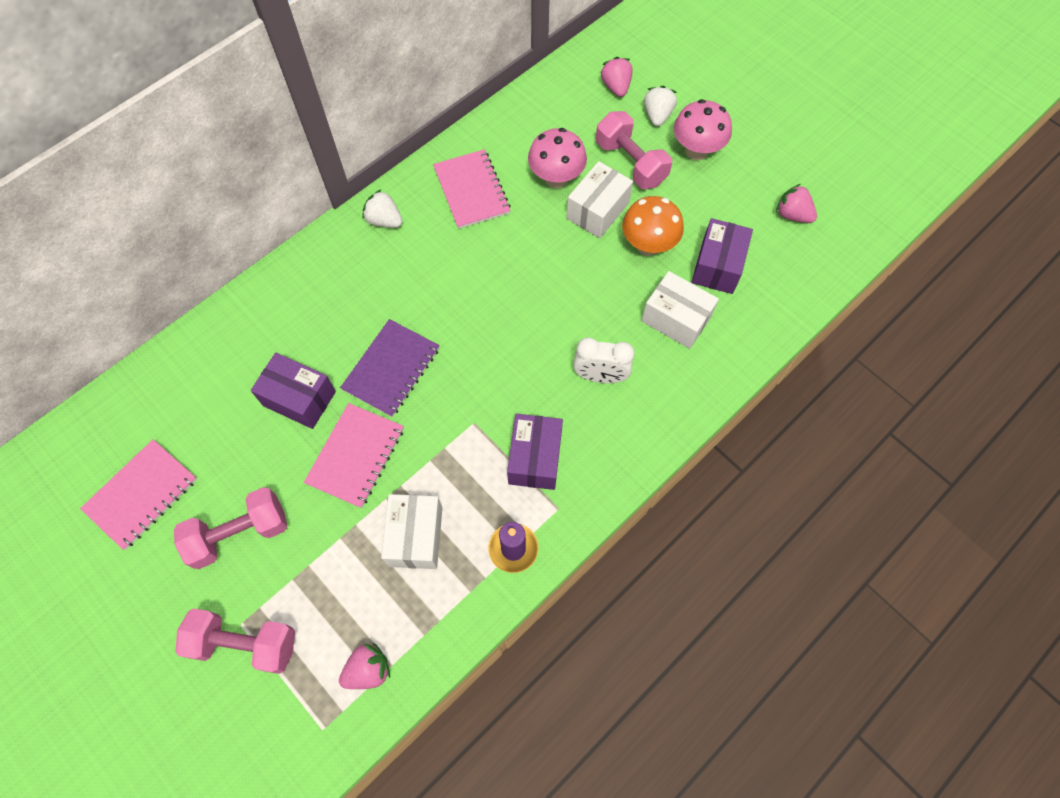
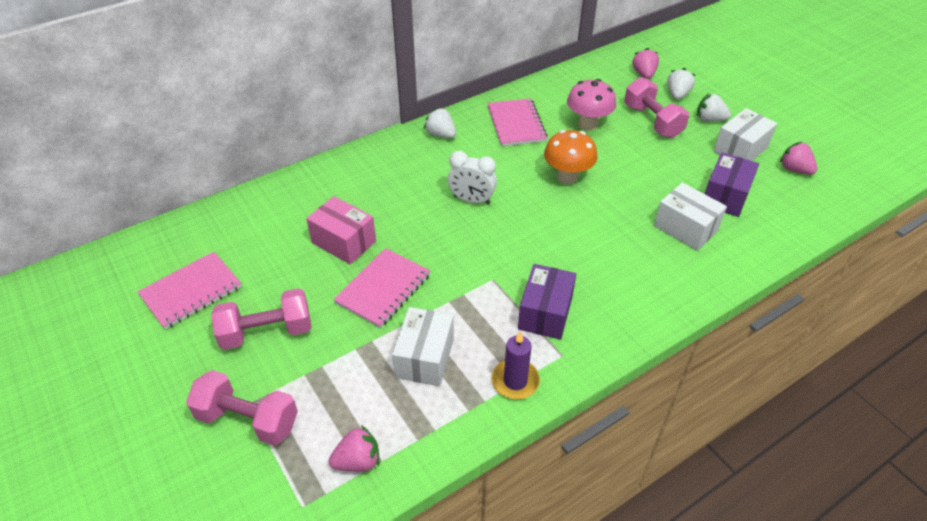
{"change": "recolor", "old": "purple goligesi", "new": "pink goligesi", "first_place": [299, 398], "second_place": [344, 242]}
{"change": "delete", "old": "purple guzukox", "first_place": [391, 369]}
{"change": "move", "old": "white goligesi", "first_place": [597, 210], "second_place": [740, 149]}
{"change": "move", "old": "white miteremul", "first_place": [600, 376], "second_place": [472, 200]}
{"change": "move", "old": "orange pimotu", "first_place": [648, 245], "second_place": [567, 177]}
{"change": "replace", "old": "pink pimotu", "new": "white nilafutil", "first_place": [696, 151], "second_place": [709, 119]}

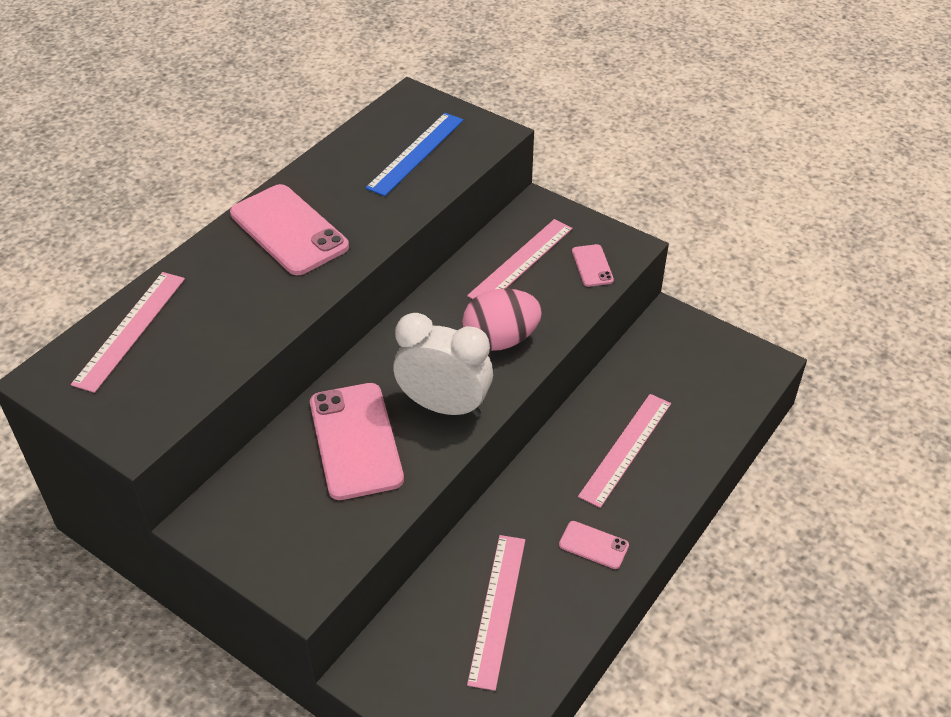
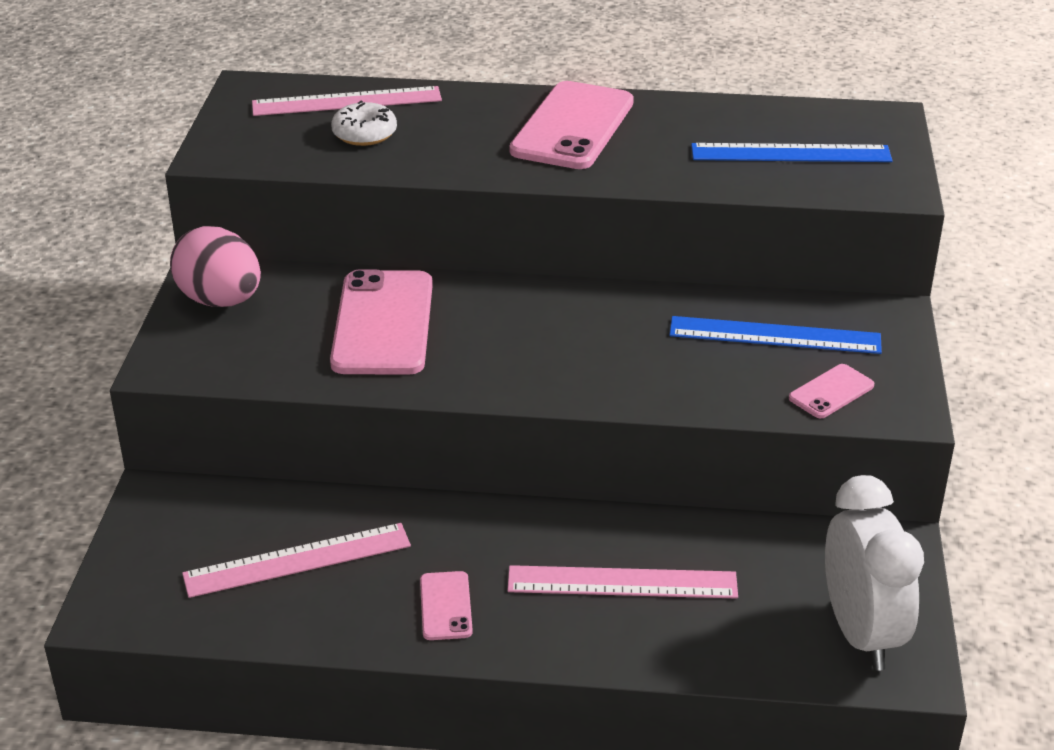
{"change": "rotate", "old": "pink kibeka", "first_place": [356, 441], "second_place": [383, 323], "degrees": -45}
{"change": "move", "old": "white miteremul", "first_place": [444, 406], "second_place": [861, 633]}
{"change": "move", "old": "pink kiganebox", "first_place": [500, 340], "second_place": [220, 300]}
{"change": "recolor", "old": "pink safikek", "new": "blue safikek", "first_place": [521, 261], "second_place": [775, 335]}
{"change": "insert", "new": "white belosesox", "second_place": [364, 134]}

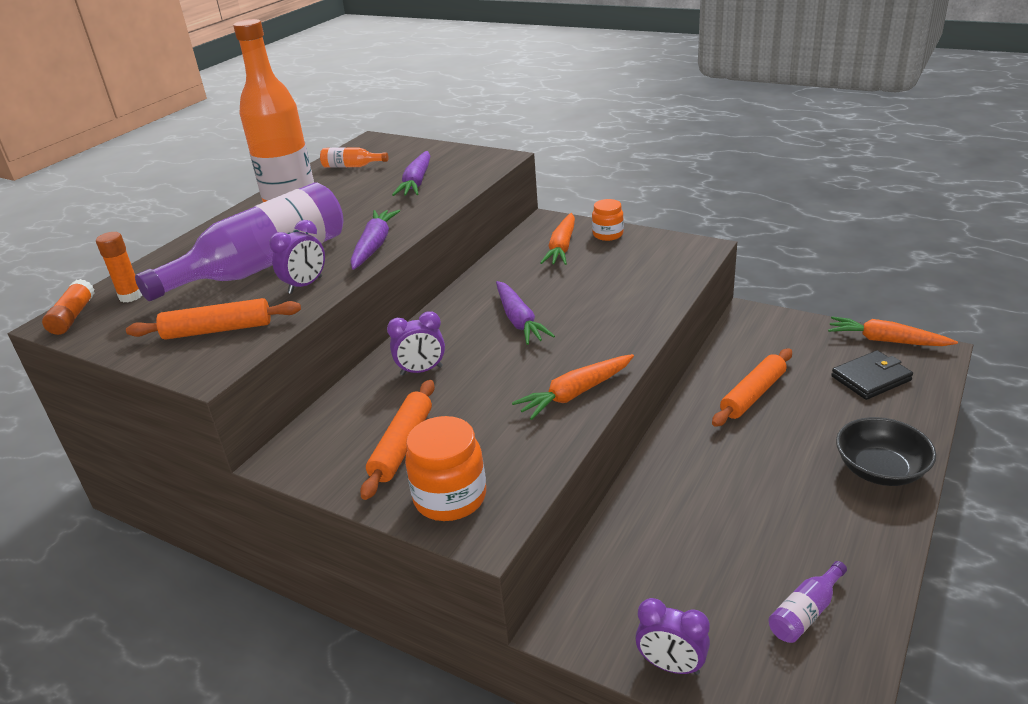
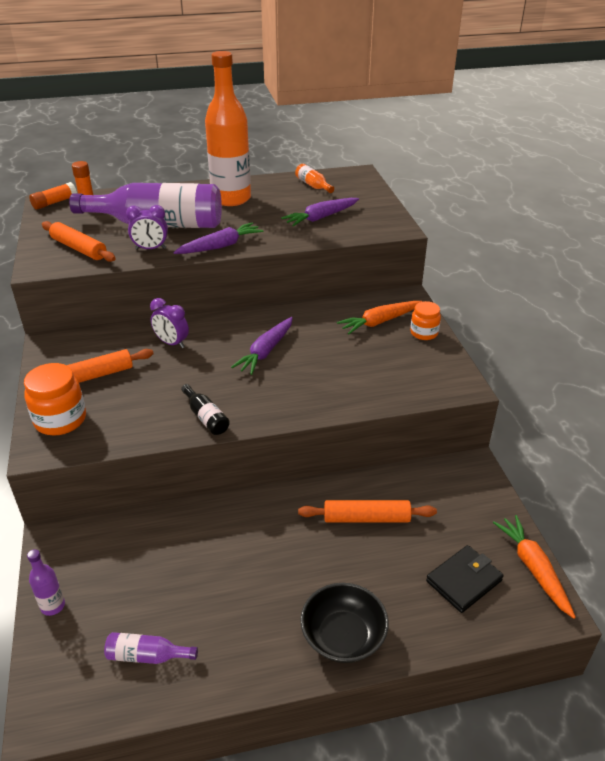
{"change": "replace", "old": "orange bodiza", "new": "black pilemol", "first_place": [575, 393], "second_place": [206, 417]}
{"change": "replace", "old": "purple miteremul", "new": "purple pilemol", "first_place": [671, 665], "second_place": [53, 606]}
{"change": "rotate", "old": "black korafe", "first_place": [871, 378], "second_place": [464, 581], "degrees": -60}

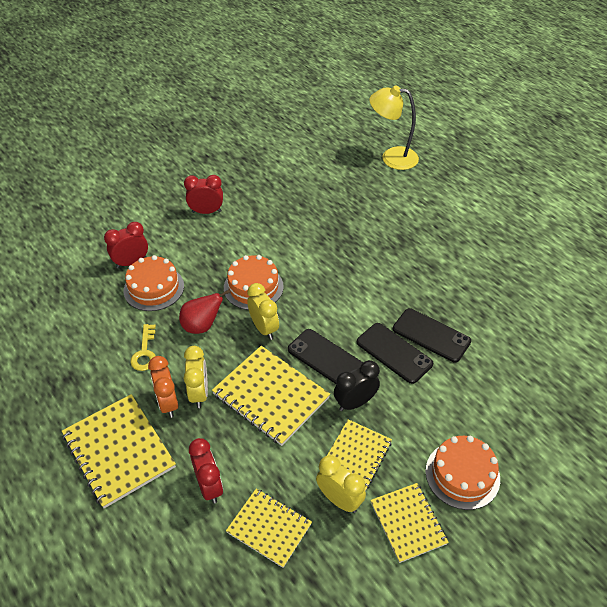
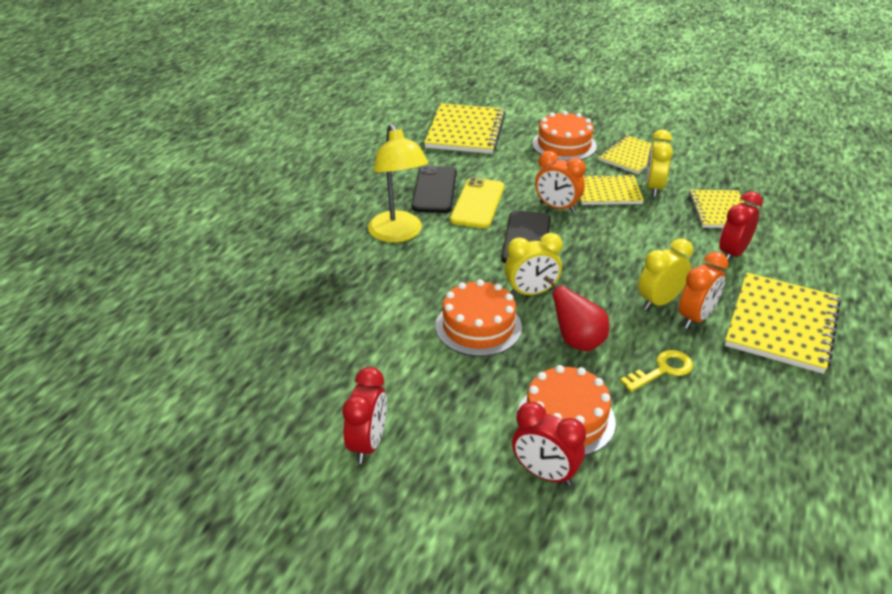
{"change": "rotate", "old": "red miteremul", "first_place": [206, 212], "second_place": [368, 444], "degrees": -135}
{"change": "move", "old": "yellow guzukox", "first_place": [270, 396], "second_place": [465, 131]}
{"change": "rotate", "old": "yellow miteremul", "first_place": [264, 328], "second_place": [531, 293], "degrees": -135}
{"change": "recolor", "old": "black miteremul", "new": "orange miteremul", "first_place": [355, 402], "second_place": [557, 207]}
{"change": "recolor", "old": "black kibeka", "new": "yellow kibeka", "first_place": [394, 353], "second_place": [477, 203]}
{"change": "move", "old": "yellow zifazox", "first_place": [391, 157], "second_place": [398, 234]}

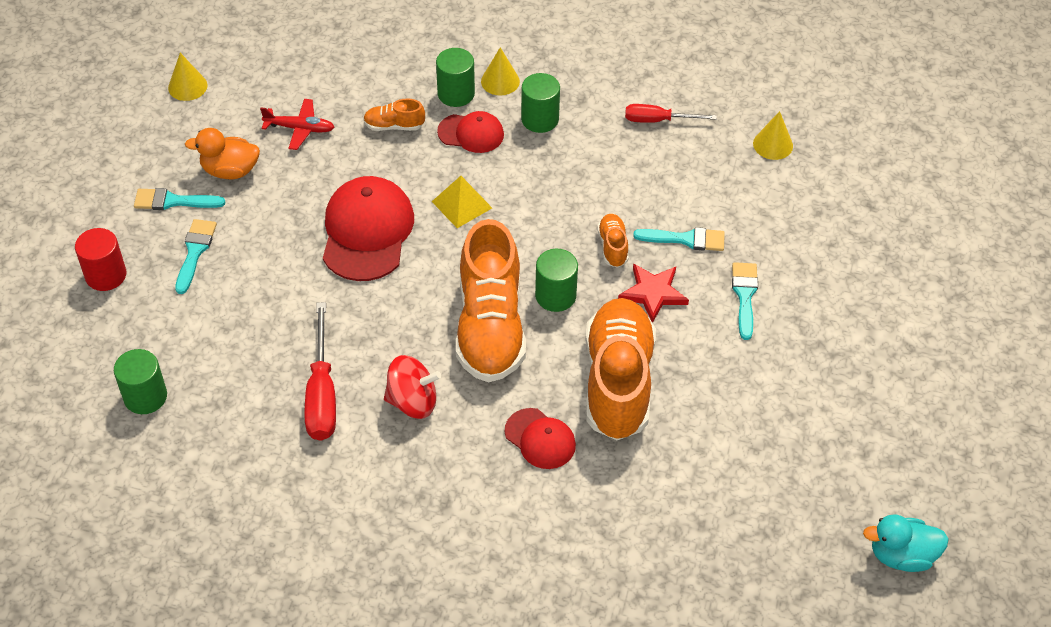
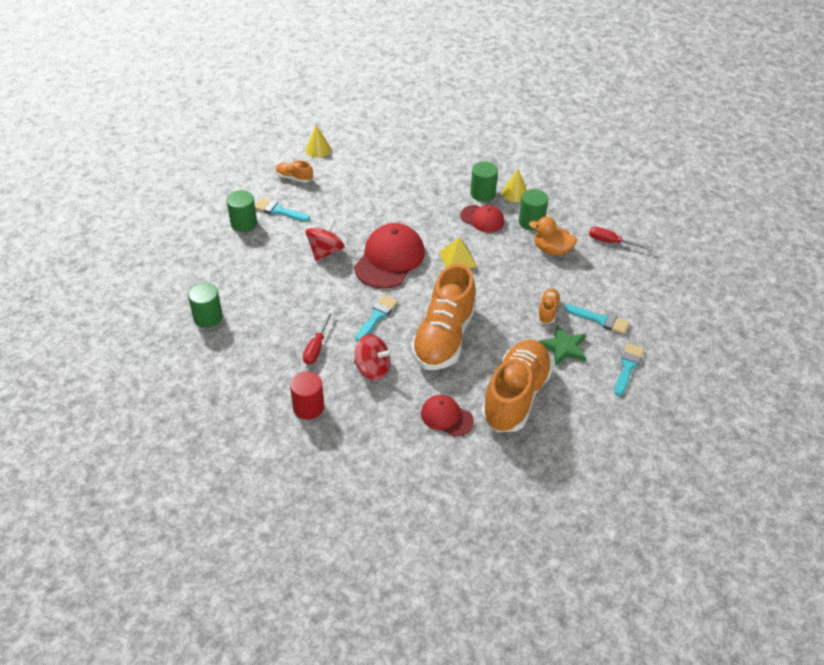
{"change": "move", "old": "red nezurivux", "first_place": [106, 275], "second_place": [308, 407]}
{"change": "move", "old": "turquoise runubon", "first_place": [195, 252], "second_place": [377, 316]}
{"change": "move", "old": "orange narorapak", "first_place": [230, 170], "second_place": [552, 250]}
{"change": "delete", "old": "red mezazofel", "first_place": [300, 128]}
{"change": "resize", "old": "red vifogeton", "first_place": [322, 394], "second_place": [316, 347], "factor": 0.64}
{"change": "move", "old": "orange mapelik", "first_place": [394, 126], "second_place": [294, 178]}
{"change": "rotate", "old": "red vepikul", "first_place": [540, 439], "second_place": [446, 417], "degrees": 150}
{"change": "move", "old": "green nezurivux", "first_place": [555, 296], "second_place": [244, 223]}
{"change": "recolor", "old": "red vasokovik", "new": "green vasokovik", "first_place": [653, 293], "second_place": [563, 347]}
{"change": "delete", "old": "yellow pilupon", "first_place": [773, 144]}
{"change": "delete", "old": "turquoise narorapak", "first_place": [901, 555]}
{"change": "insert", "new": "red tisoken", "second_place": [325, 251]}

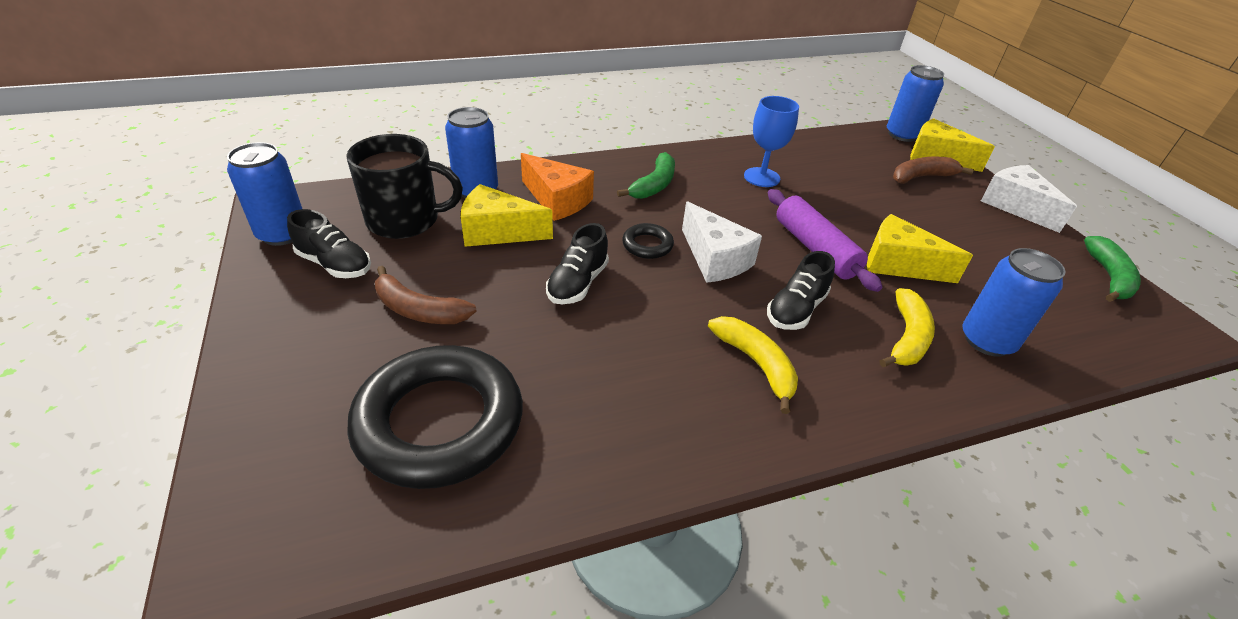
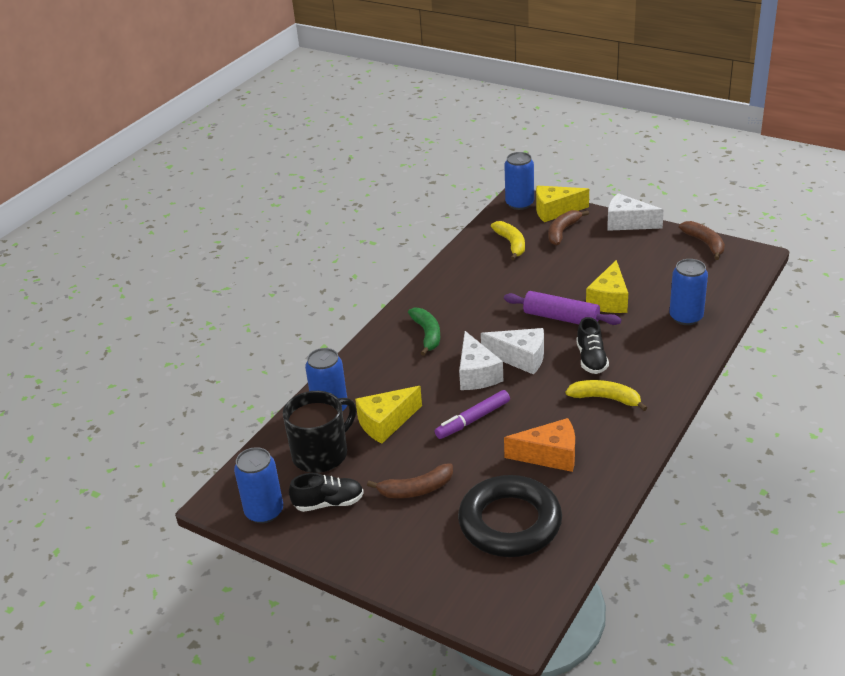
{"change": "move", "old": "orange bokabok", "first_place": [557, 200], "second_place": [549, 455]}
{"change": "replace", "old": "black mapelik", "new": "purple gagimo", "first_place": [577, 283], "second_place": [473, 420]}
{"change": "replace", "old": "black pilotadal", "new": "white bokabok", "first_place": [647, 245], "second_place": [476, 374]}
{"change": "delete", "old": "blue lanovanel", "first_place": [761, 177]}
{"change": "rotate", "old": "yellow bokabok", "first_place": [898, 264], "second_place": [609, 300], "degrees": -60}
{"change": "move", "old": "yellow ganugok", "first_place": [906, 337], "second_place": [511, 244]}
{"change": "recolor", "old": "green ganugok", "new": "brown ganugok", "first_place": [1108, 277], "second_place": [705, 243]}

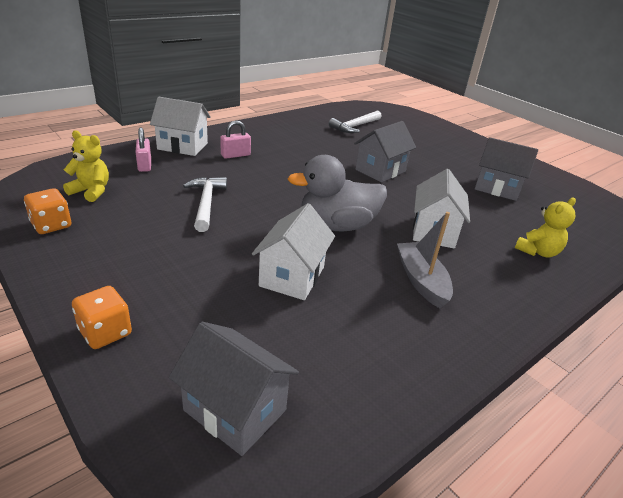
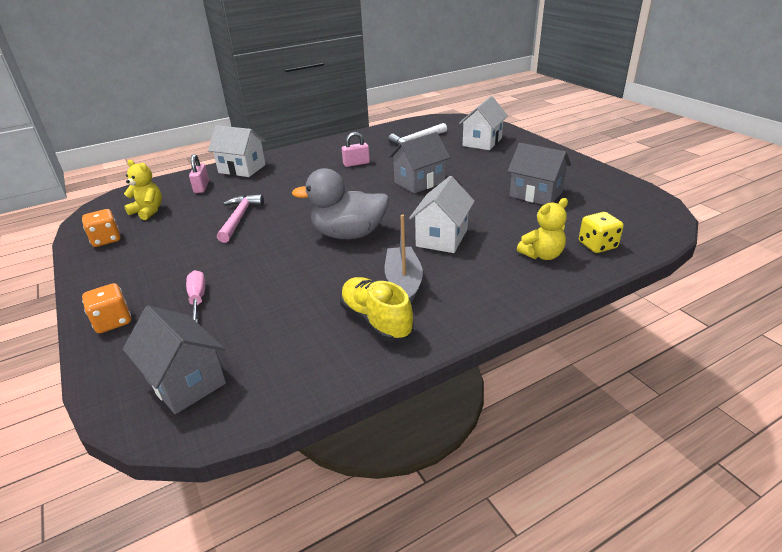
{"change": "recolor", "old": "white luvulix", "new": "pink luvulix", "first_place": [206, 203], "second_place": [239, 218]}
{"change": "move", "old": "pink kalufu", "first_place": [235, 155], "second_place": [356, 163]}
{"change": "move", "old": "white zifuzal", "first_place": [292, 276], "second_place": [482, 142]}
{"change": "insert", "new": "pink vifogeton", "second_place": [198, 299]}
{"change": "insert", "new": "yellow mapelik", "second_place": [376, 321]}
{"change": "insert", "new": "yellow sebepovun", "second_place": [597, 245]}

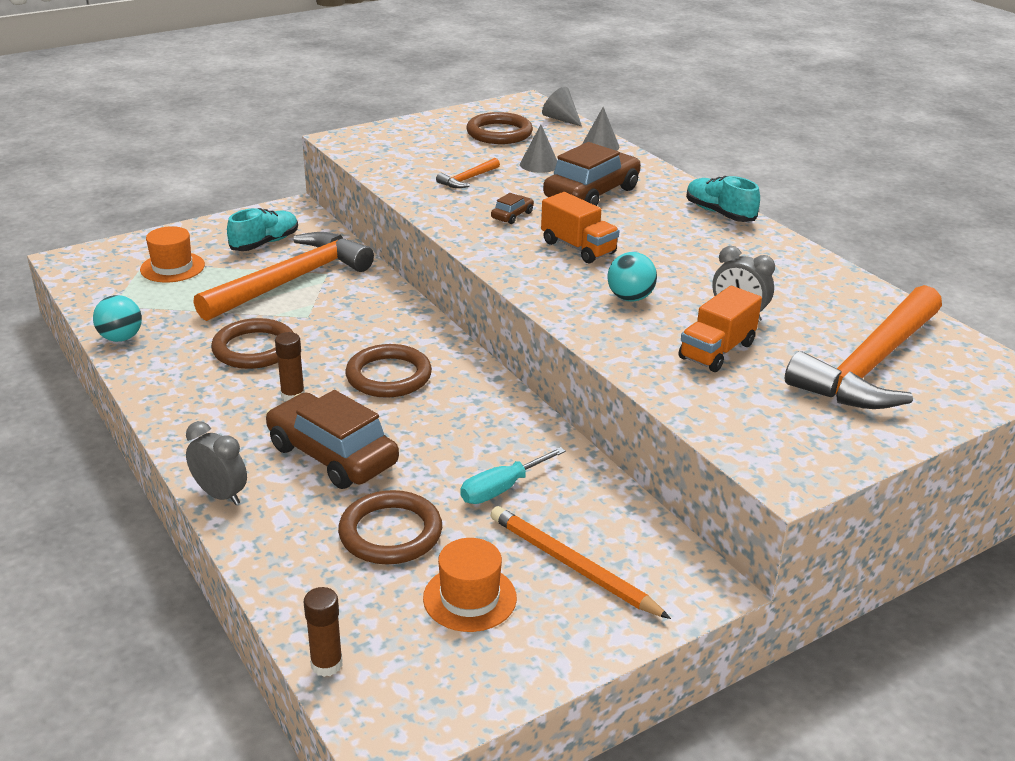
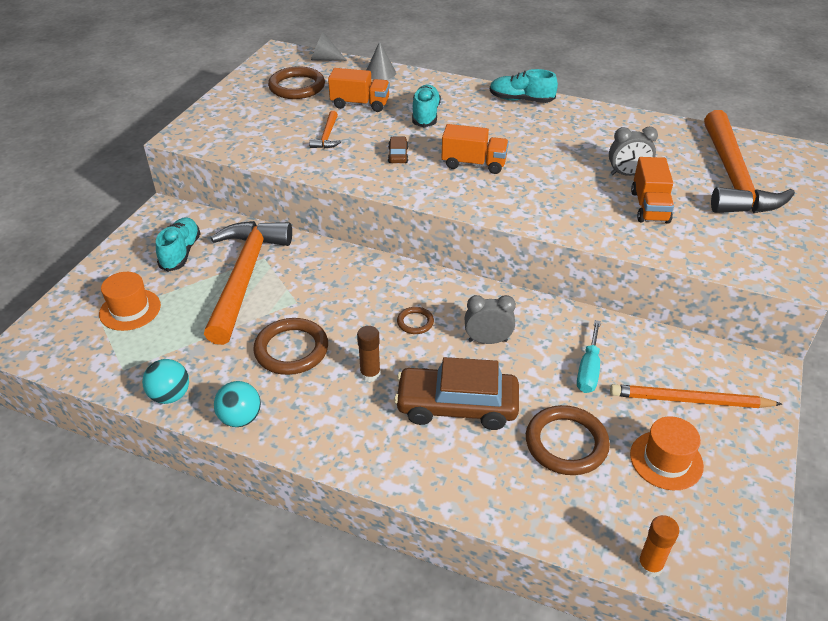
{"change": "move", "old": "grey miteremul", "first_place": [220, 495], "second_place": [488, 340]}
{"change": "recolor", "old": "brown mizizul", "new": "orange mizizul", "first_place": [326, 664], "second_place": [650, 565]}
{"change": "resize", "old": "brown pilotadal", "first_place": [388, 376], "second_place": [415, 322], "factor": 0.52}
{"change": "replace", "old": "grey pilupon", "new": "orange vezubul", "first_place": [539, 164], "second_place": [360, 104]}
{"change": "replace", "old": "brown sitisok", "new": "turquoise mapelik", "first_place": [591, 193], "second_place": [425, 115]}
{"change": "move", "old": "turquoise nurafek", "first_place": [630, 298], "second_place": [240, 418]}

